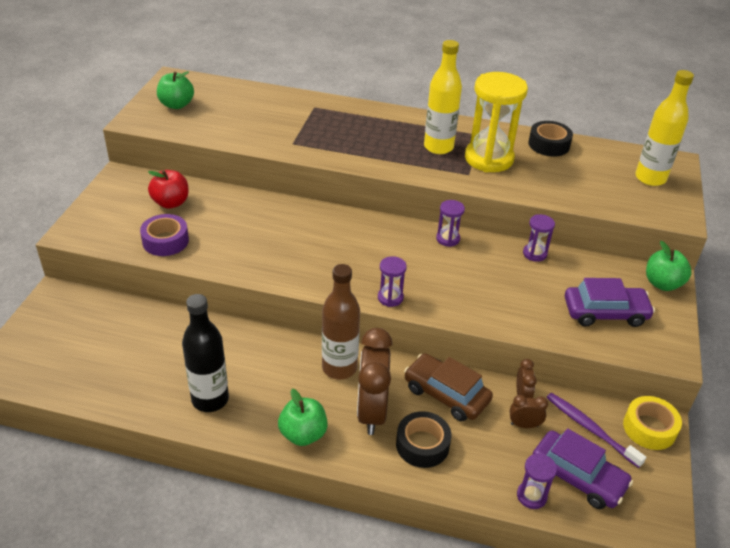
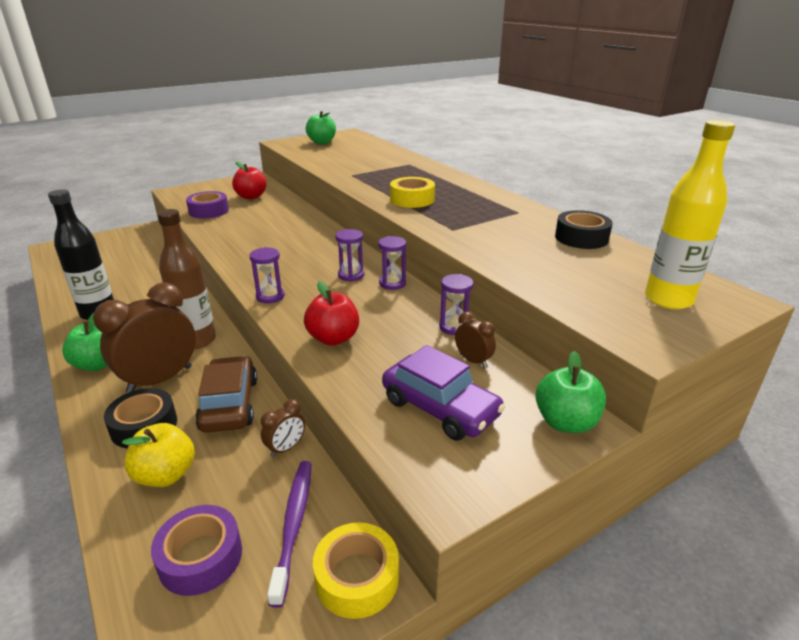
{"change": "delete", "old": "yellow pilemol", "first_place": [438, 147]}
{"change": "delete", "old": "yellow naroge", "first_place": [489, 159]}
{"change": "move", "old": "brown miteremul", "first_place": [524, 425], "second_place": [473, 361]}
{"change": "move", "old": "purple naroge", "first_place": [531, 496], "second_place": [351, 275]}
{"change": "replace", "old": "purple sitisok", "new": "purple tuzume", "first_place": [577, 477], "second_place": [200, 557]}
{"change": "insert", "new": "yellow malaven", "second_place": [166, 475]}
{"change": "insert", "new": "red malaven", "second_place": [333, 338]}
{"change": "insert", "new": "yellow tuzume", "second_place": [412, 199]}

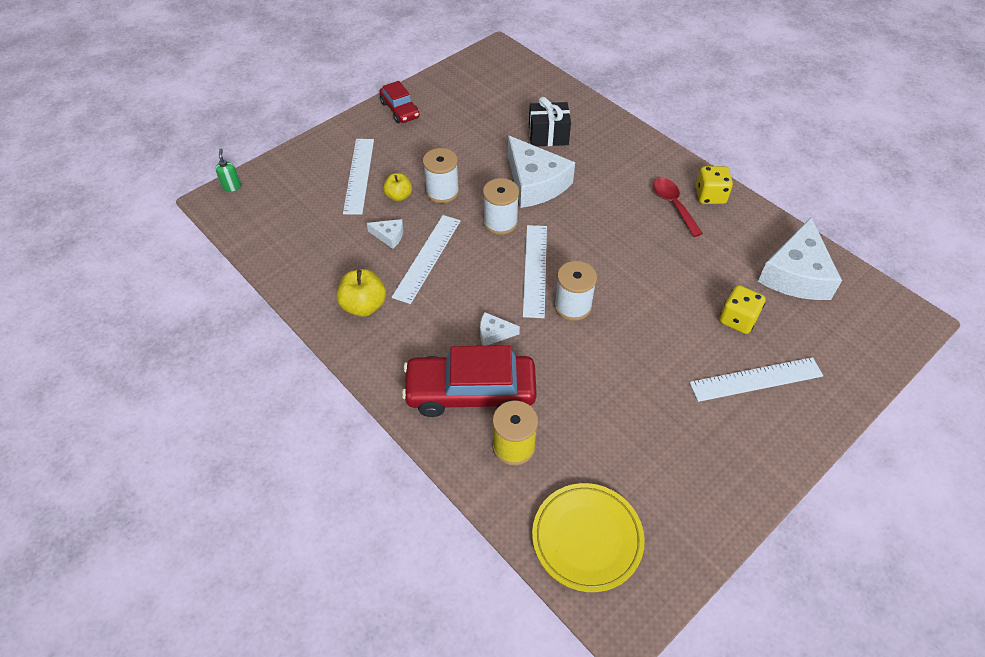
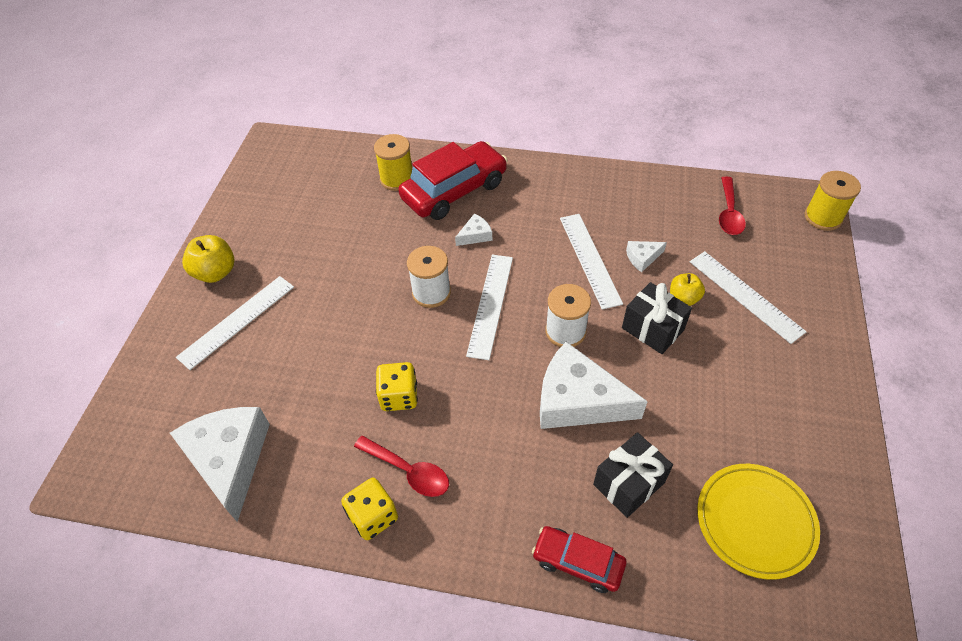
{"change": "replace", "old": "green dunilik", "new": "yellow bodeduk", "first_place": [232, 186], "second_place": [823, 217]}
{"change": "move", "old": "yellow malaven", "first_place": [364, 306], "second_place": [215, 272]}
{"change": "move", "old": "red sitisok", "first_place": [400, 110], "second_place": [578, 562]}
{"change": "replace", "old": "white bodeduk", "new": "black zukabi", "first_place": [442, 191], "second_place": [652, 329]}
{"change": "rotate", "old": "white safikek", "first_place": [535, 270], "second_place": [490, 305], "degrees": 45}
{"change": "move", "old": "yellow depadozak", "first_place": [587, 538], "second_place": [755, 522]}
{"change": "move", "old": "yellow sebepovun", "first_place": [737, 319], "second_place": [399, 396]}
{"change": "insert", "new": "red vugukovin", "second_place": [729, 213]}

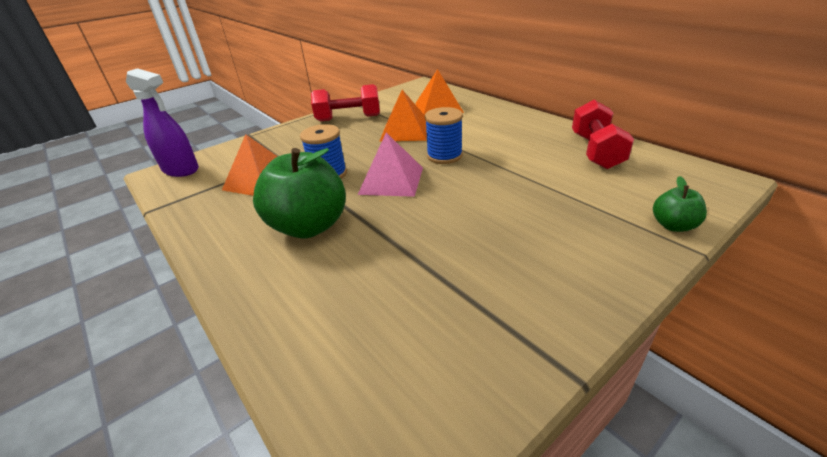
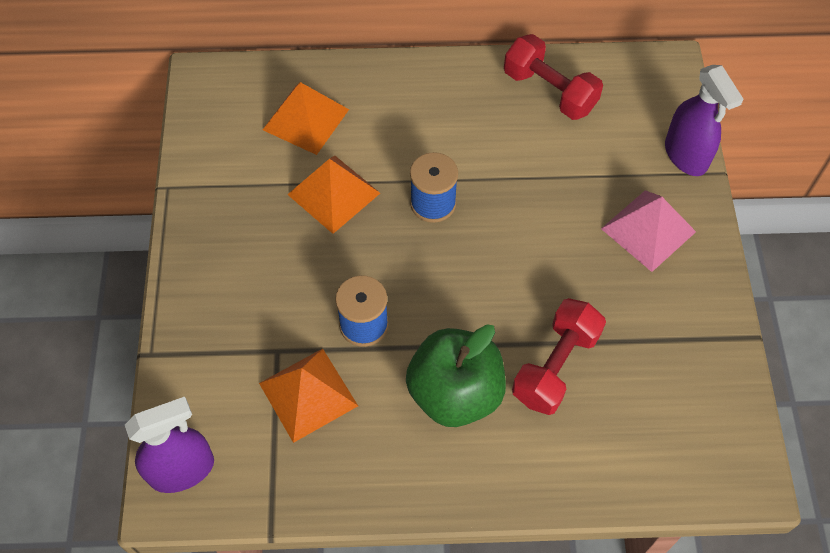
{"change": "move", "old": "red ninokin", "first_place": [348, 118], "second_place": [555, 366]}
{"change": "move", "old": "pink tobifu", "first_place": [391, 180], "second_place": [648, 230]}
{"change": "replace", "old": "green malaven", "new": "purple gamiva", "first_place": [673, 225], "second_place": [686, 156]}

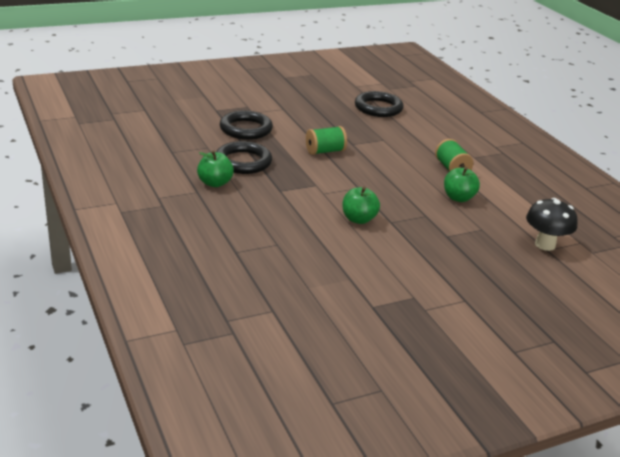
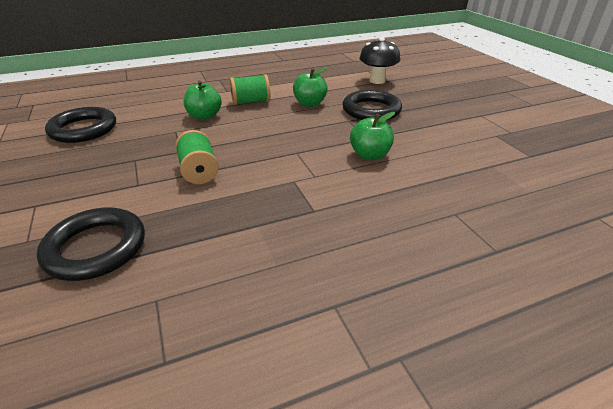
{"change": "move", "old": "green malaven", "first_place": [215, 183], "second_place": [204, 116]}
{"change": "move", "old": "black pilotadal", "first_place": [243, 162], "second_place": [371, 110]}

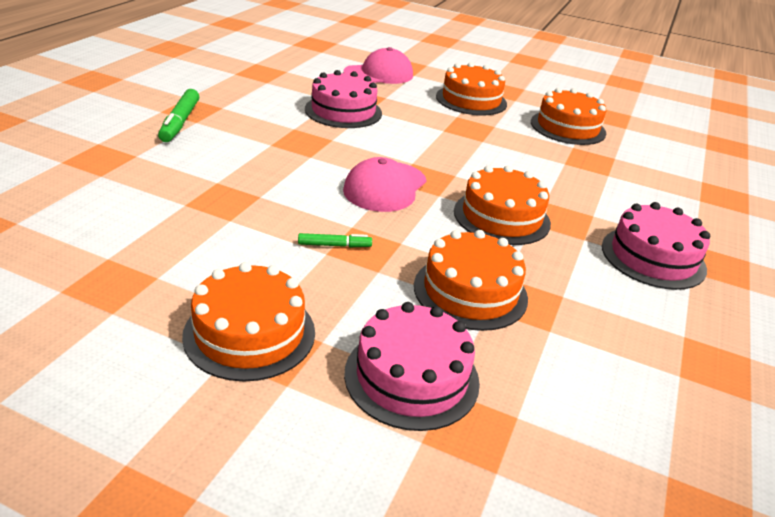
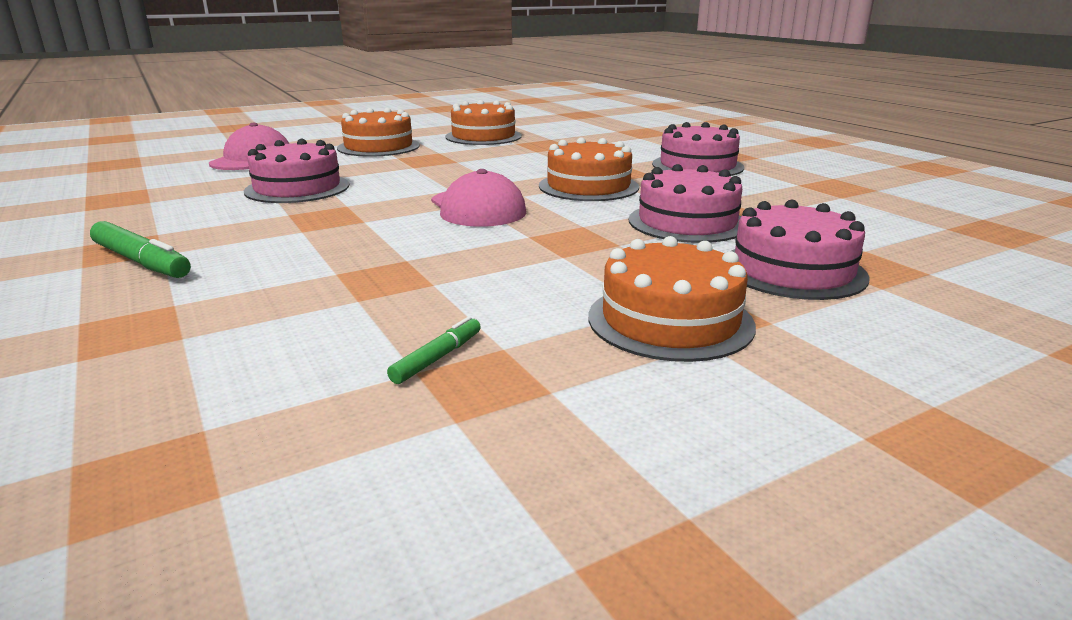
{"change": "move", "old": "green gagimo", "first_place": [334, 245], "second_place": [437, 358]}
{"change": "recolor", "old": "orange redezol", "new": "pink redezol", "first_place": [470, 291], "second_place": [687, 222]}

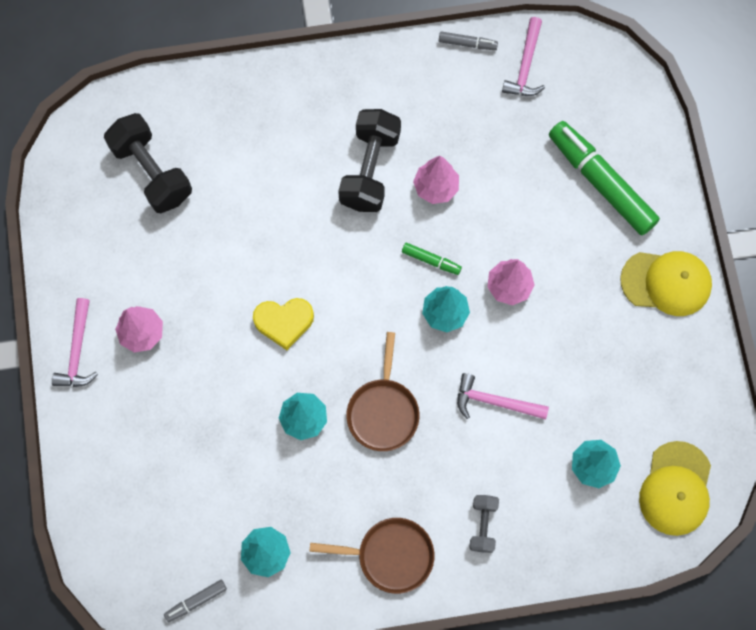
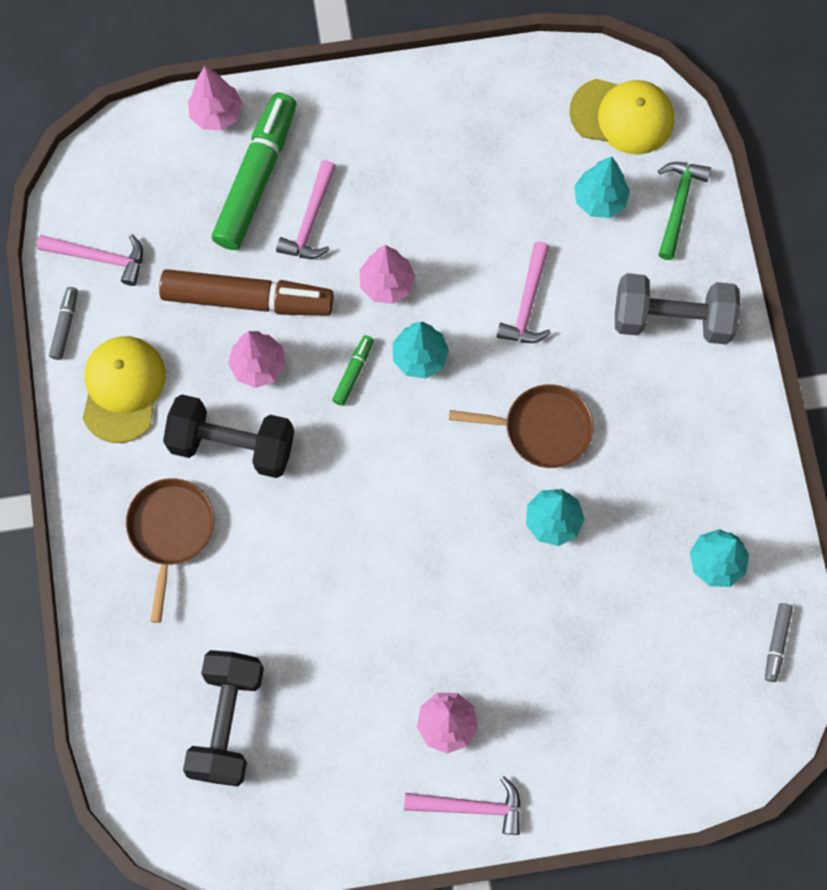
{"change": "rotate", "old": "black ninokin", "first_place": [152, 172], "second_place": [227, 721], "degrees": -45}
{"change": "rotate", "old": "grey gagimo", "first_place": [196, 601], "second_place": [776, 643], "degrees": 45}
{"change": "delete", "old": "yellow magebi", "first_place": [284, 322]}
{"change": "move", "old": "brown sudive", "first_place": [390, 555], "second_place": [171, 531]}
{"change": "resize", "old": "grey ninokin", "first_place": [483, 525], "second_place": [672, 319], "factor": 1.88}
{"change": "rotate", "old": "green gagimo", "first_place": [601, 182], "second_place": [256, 178], "degrees": 150}
{"change": "move", "old": "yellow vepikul", "first_place": [666, 282], "second_place": [123, 389]}
{"change": "insert", "new": "brown gagimo", "second_place": [247, 299]}
{"change": "insert", "new": "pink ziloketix", "second_place": [216, 114]}
{"change": "insert", "new": "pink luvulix", "second_place": [311, 220]}
{"change": "insert", "new": "green luvulix", "second_place": [678, 205]}

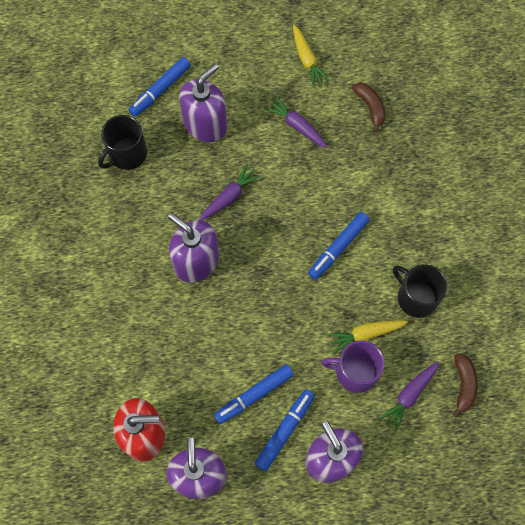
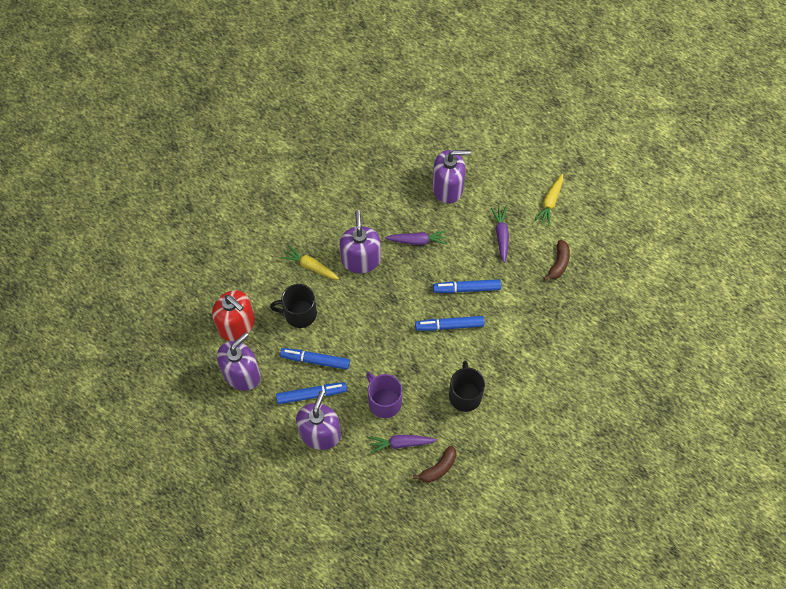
{"change": "move", "old": "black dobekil", "first_place": [127, 154], "second_place": [299, 313]}
{"change": "move", "old": "blue gagimo", "first_place": [160, 90], "second_place": [466, 288]}
{"change": "move", "old": "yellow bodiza", "first_place": [365, 334], "second_place": [310, 266]}

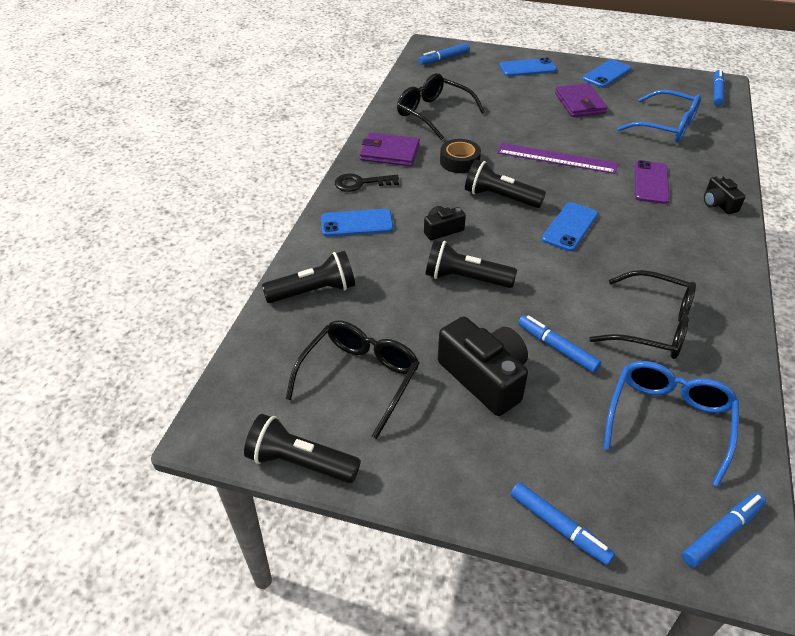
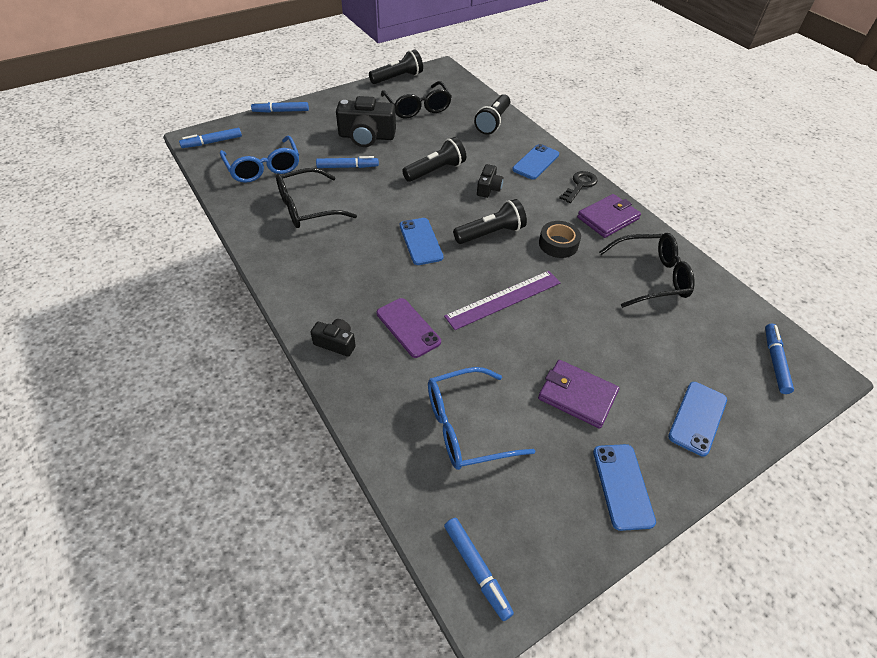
{"change": "rotate", "old": "blue gagimo", "first_place": [722, 533], "second_place": [212, 142], "degrees": 60}

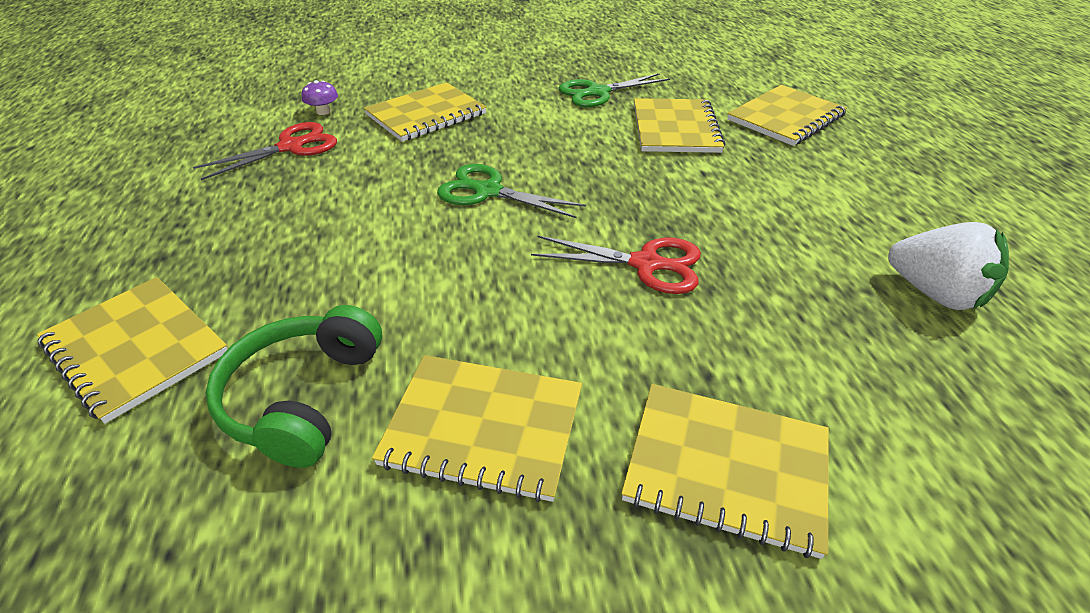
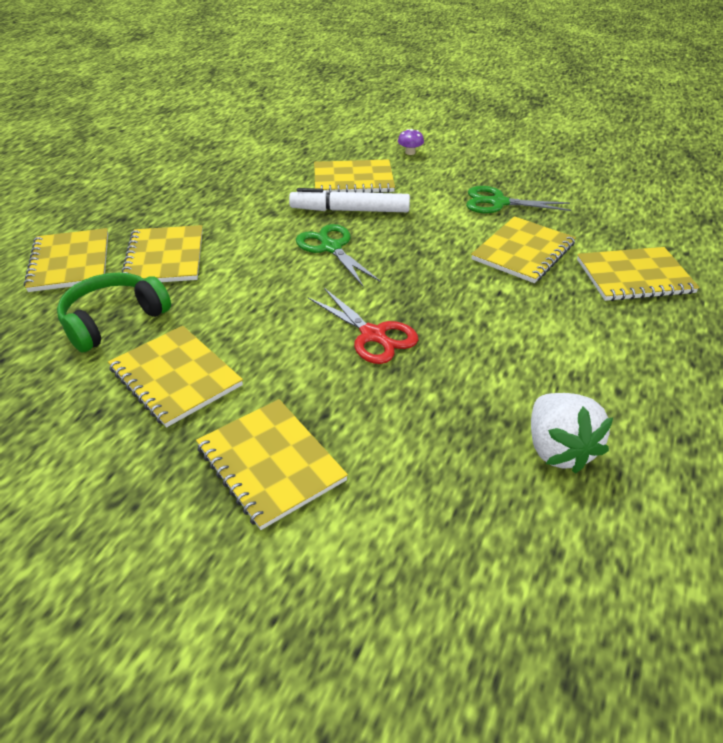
{"change": "delete", "old": "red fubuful", "first_place": [292, 146]}
{"change": "move", "old": "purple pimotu", "first_place": [323, 111], "second_place": [410, 152]}
{"change": "insert", "new": "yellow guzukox", "second_place": [165, 257]}
{"change": "insert", "new": "white gagimo", "second_place": [350, 210]}

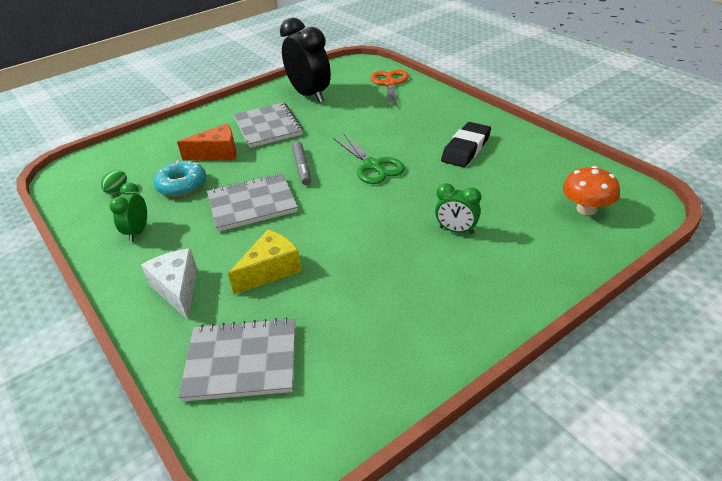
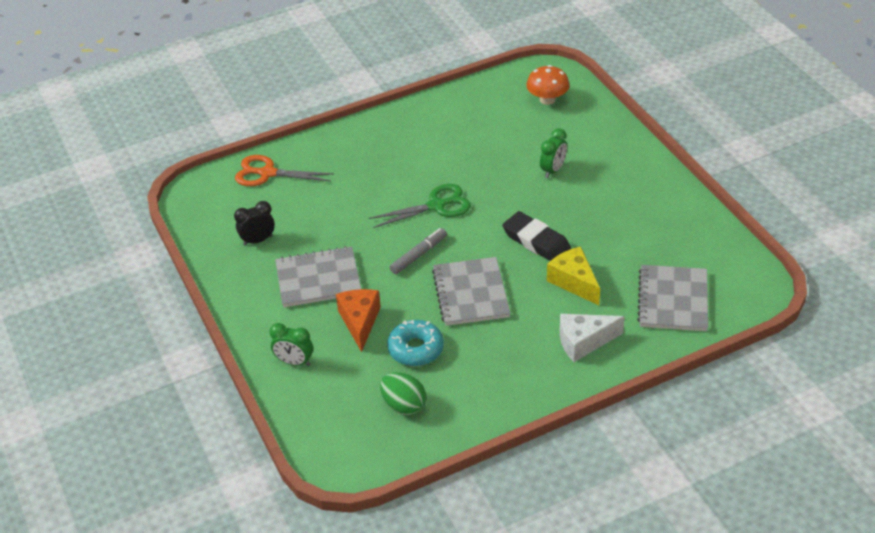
{"change": "resize", "old": "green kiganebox", "first_place": [117, 190], "second_place": [404, 405], "factor": 1.59}
{"change": "move", "old": "green miteremul", "first_place": [137, 232], "second_place": [294, 362]}
{"change": "resize", "old": "black miteremul", "first_place": [310, 95], "second_place": [258, 240], "factor": 0.51}
{"change": "rotate", "old": "grey gagimo", "first_place": [302, 167], "second_place": [418, 255], "degrees": -45}
{"change": "move", "old": "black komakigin", "first_place": [466, 149], "second_place": [536, 241]}

